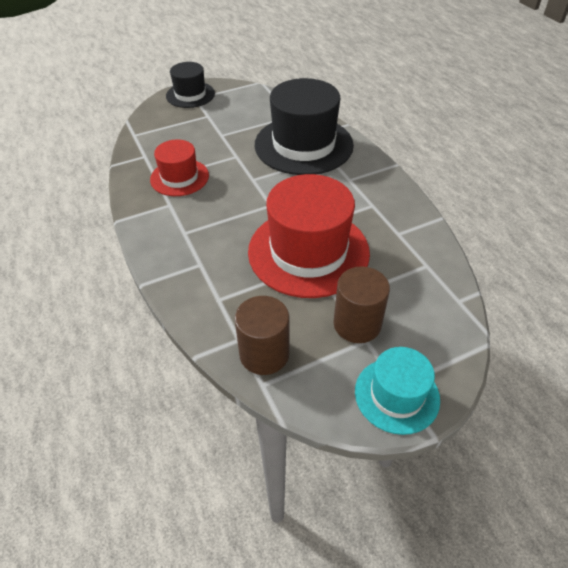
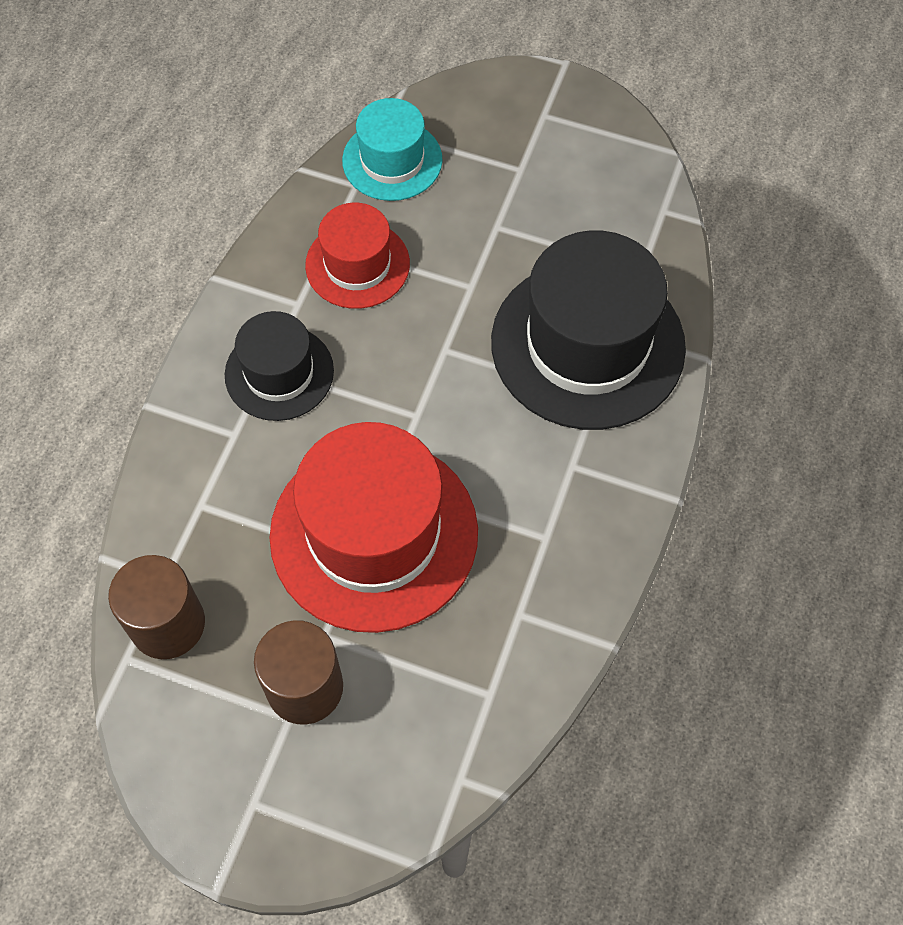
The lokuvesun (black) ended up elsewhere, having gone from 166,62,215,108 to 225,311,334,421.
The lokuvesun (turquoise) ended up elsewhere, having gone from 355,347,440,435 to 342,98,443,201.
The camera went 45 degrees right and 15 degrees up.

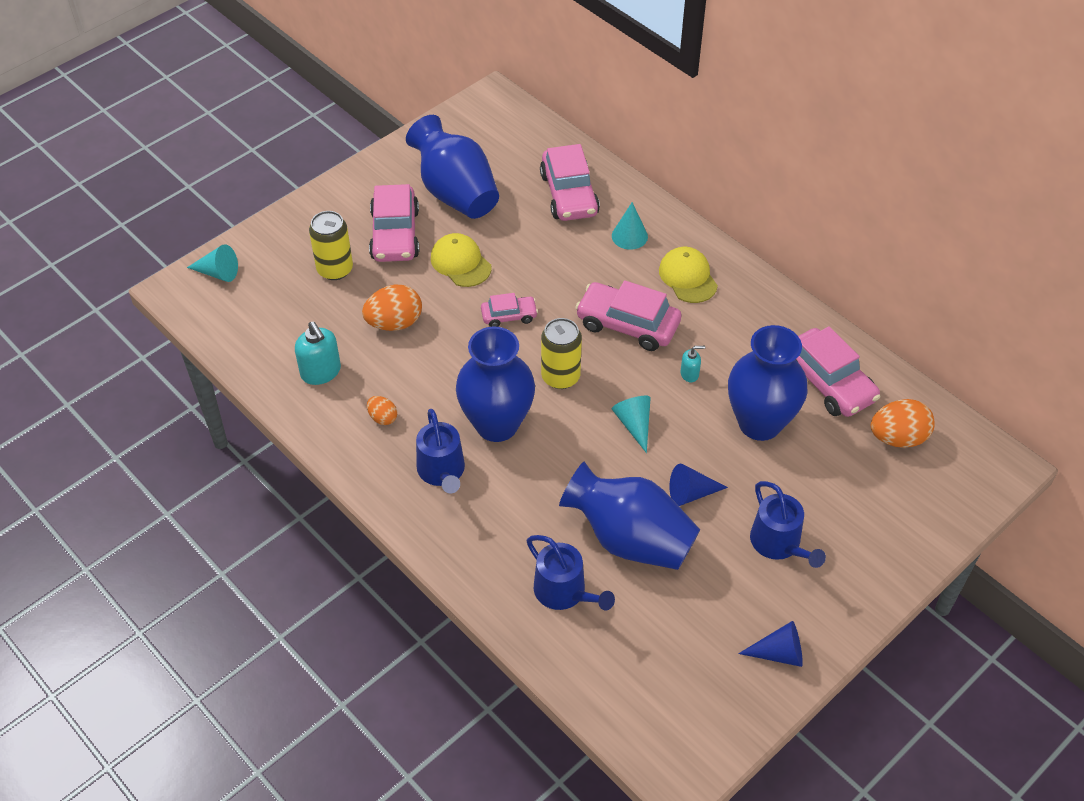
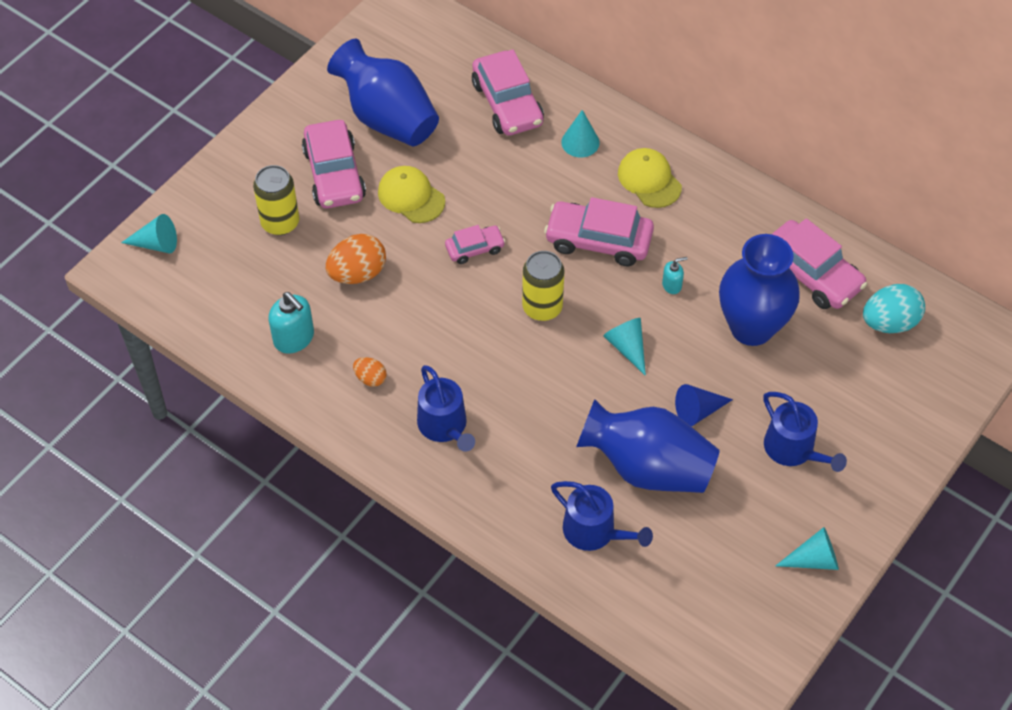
The second view lost the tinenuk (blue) at 456,327,535,442.
What was the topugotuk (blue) at 738,621,803,667 turned into the topugotuk (turquoise) at 775,527,839,570.
What was the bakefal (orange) at 871,399,935,448 turned into the bakefal (turquoise) at 863,284,925,333.
The camera went 10 degrees left and 5 degrees up.

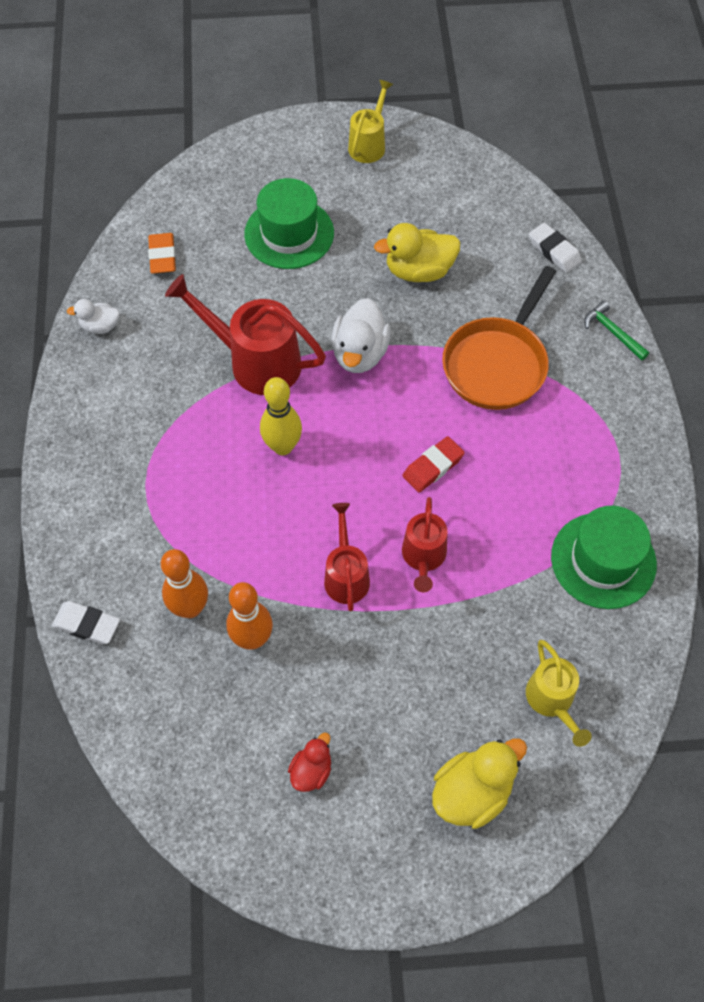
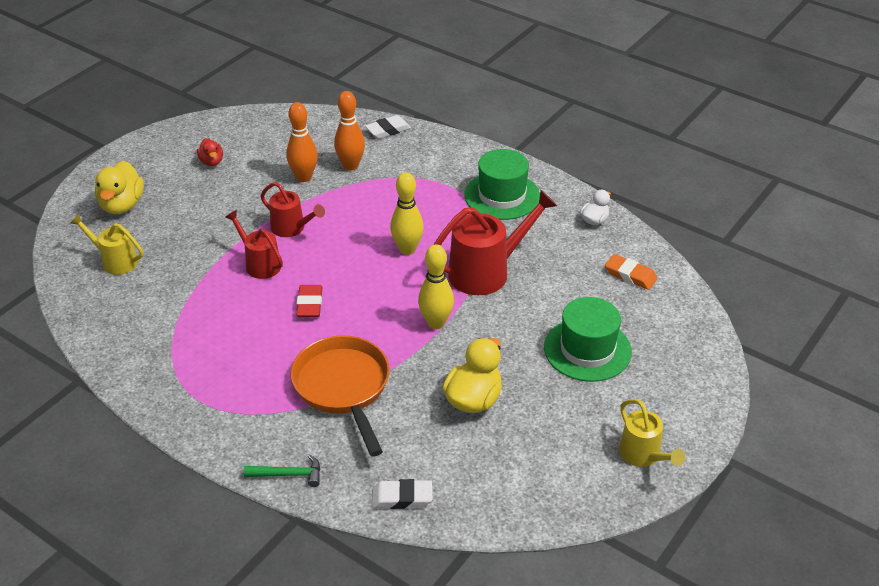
Where the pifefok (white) stood at 331,298,391,373, the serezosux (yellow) came to stand at 418,244,454,329.
The lokuvesun (green) ended up elsewhere, having gone from 551,506,657,609 to 464,149,540,220.
The camera went 130 degrees right and 20 degrees down.

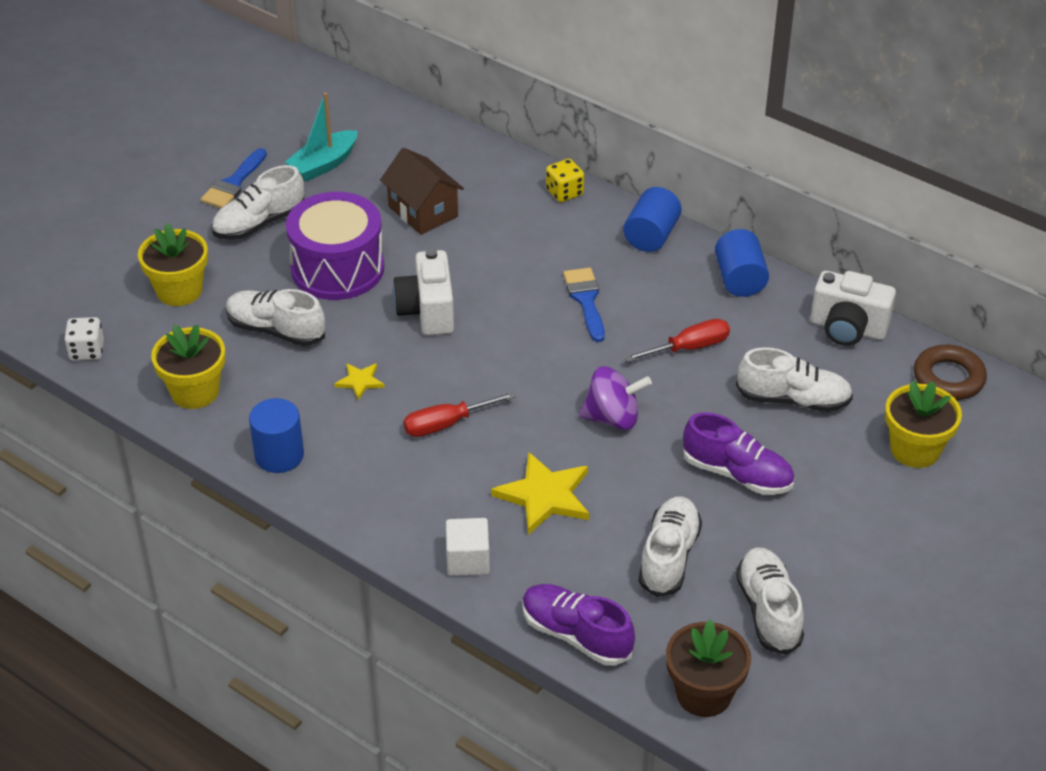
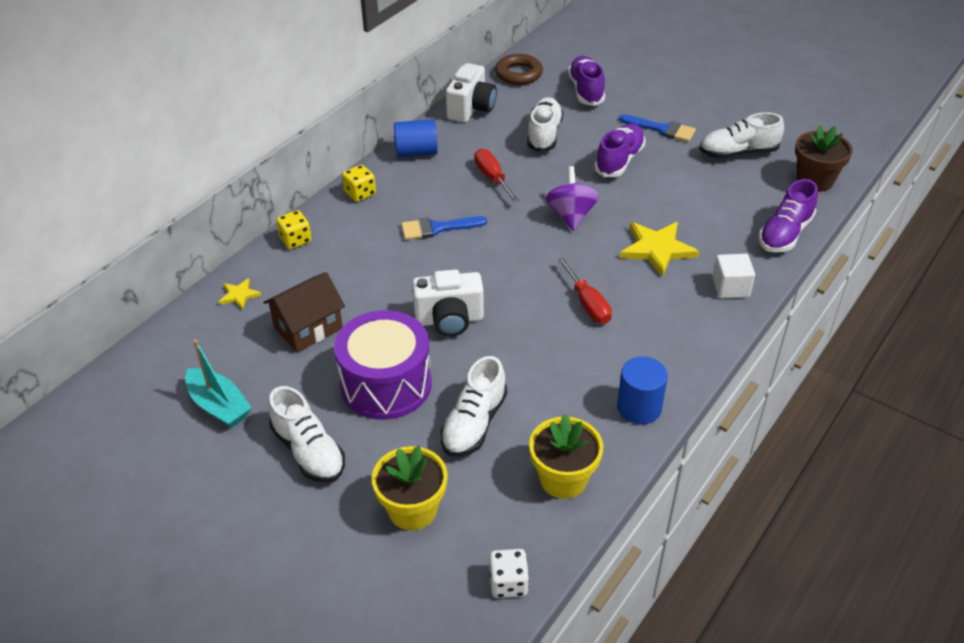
The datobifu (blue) ended up elsewhere, having gone from 201,148,267,208 to 619,114,696,142.
The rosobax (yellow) ended up elsewhere, having gone from 334,363,385,400 to 218,278,261,310.
Where the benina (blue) stood at 623,187,682,252, the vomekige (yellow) came to stand at 342,164,376,202.
The second view lost the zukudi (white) at 639,497,702,597.
Where the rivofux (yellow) stood at 885,381,962,468, the zukudi (purple) came to stand at 568,56,605,106.
The camera went 90 degrees left and 0 degrees up.

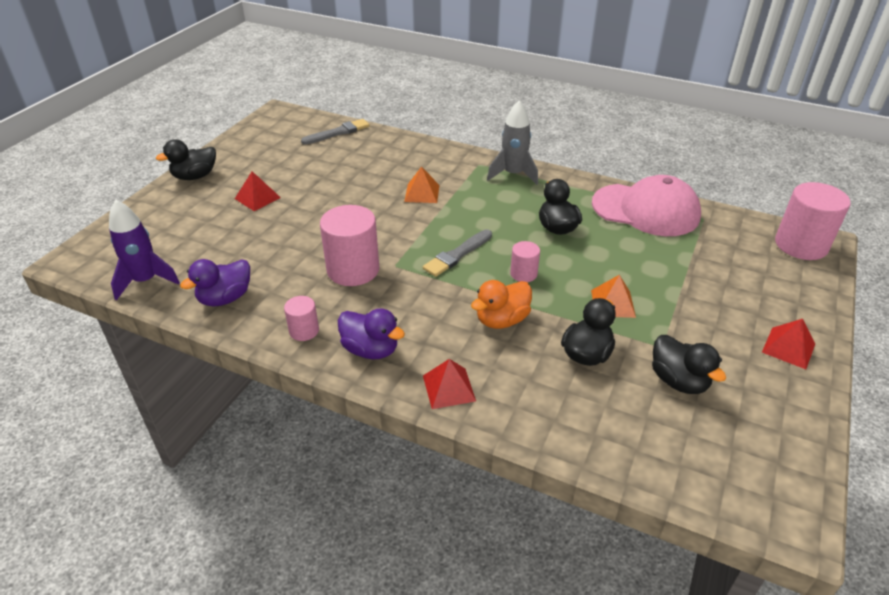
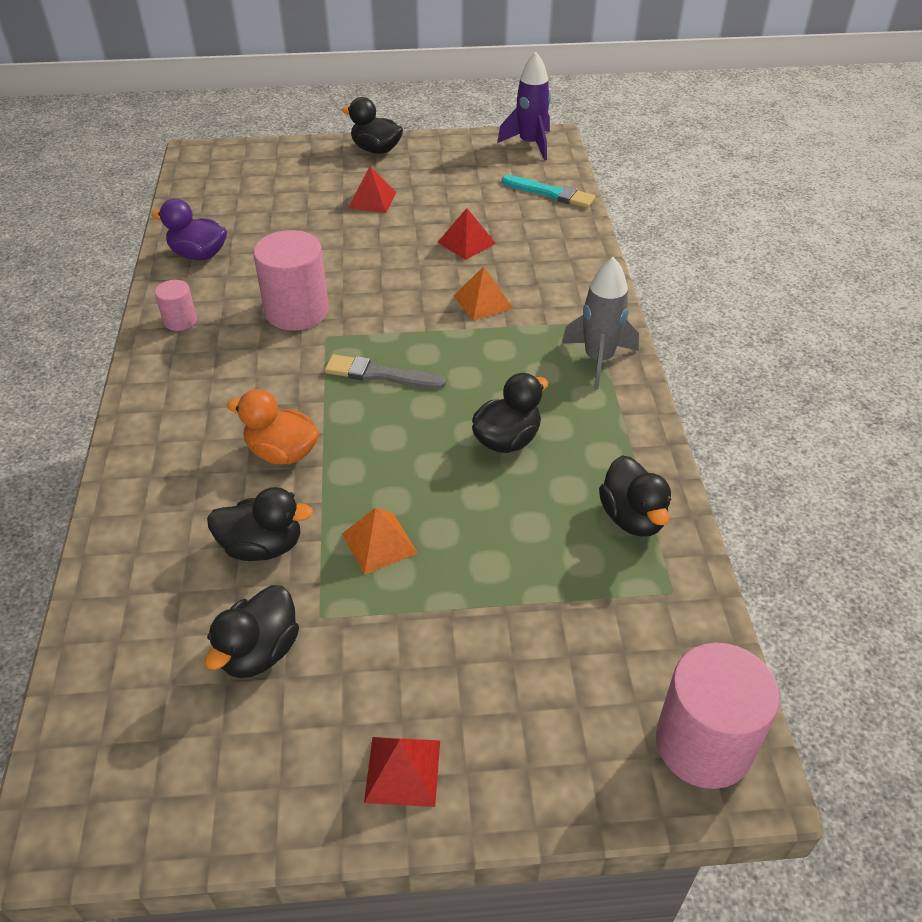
The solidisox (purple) ended up elsewhere, having gone from 109,200,180,300 to 497,52,551,160.
What was the datobifu (grey) at 301,119,370,145 turned into the datobifu (turquoise) at 502,175,596,208.
The second view lost the pifefok (purple) at 338,308,405,359.
The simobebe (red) ended up elsewhere, having gone from 423,359,476,409 to 437,208,496,260.
The second view lost the benina (pink) at 510,241,540,282.
Where the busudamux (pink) stood at 592,175,701,236, the pifefok (black) came to stand at 599,455,671,536.
The camera went 60 degrees right and 5 degrees up.

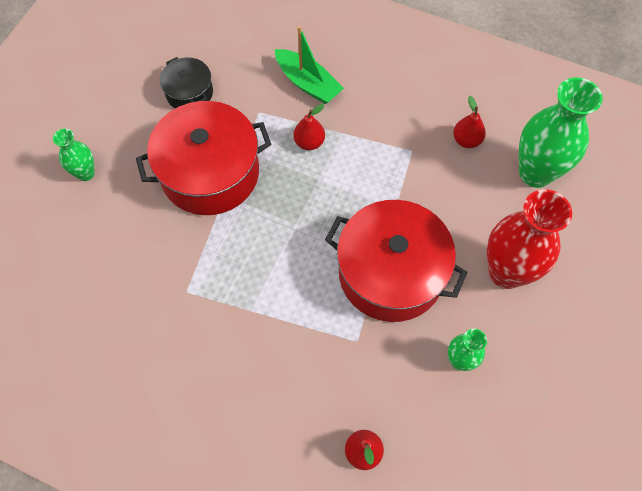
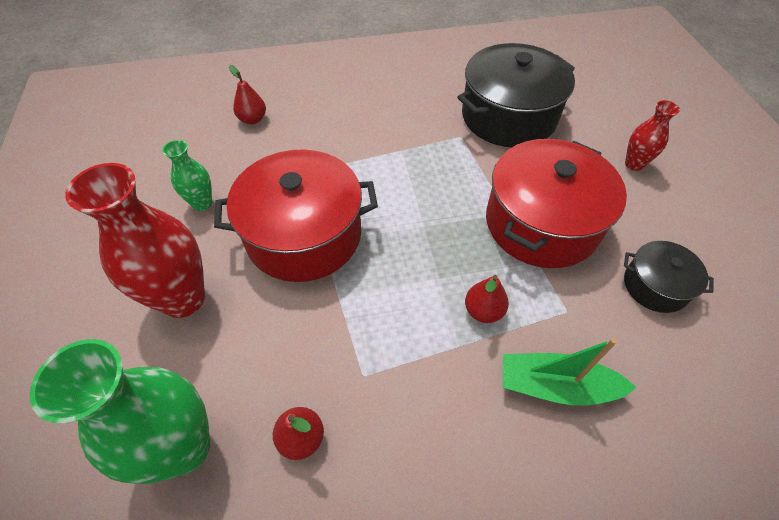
What was the tinenuk (green) at 53,129,94,181 turned into the tinenuk (red) at 625,100,680,171.
The second view gained the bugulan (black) at 458,43,575,147.
The camera went 145 degrees right and 10 degrees down.

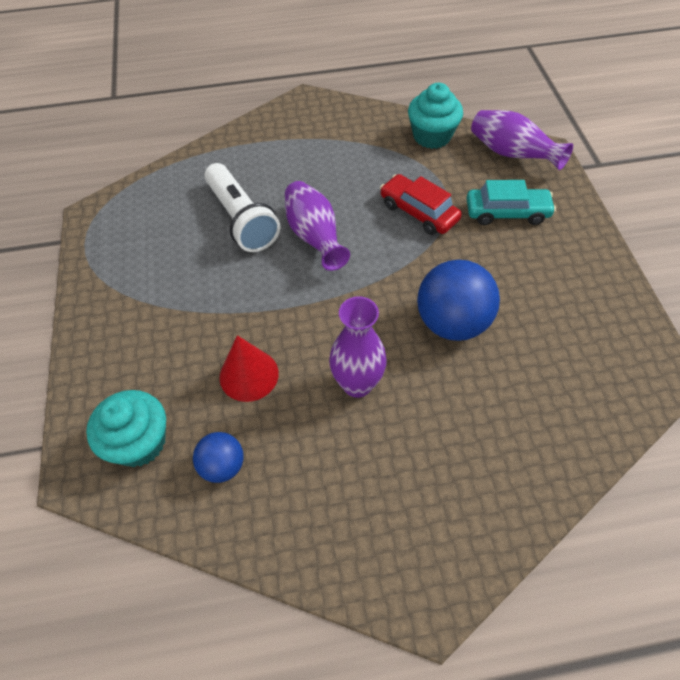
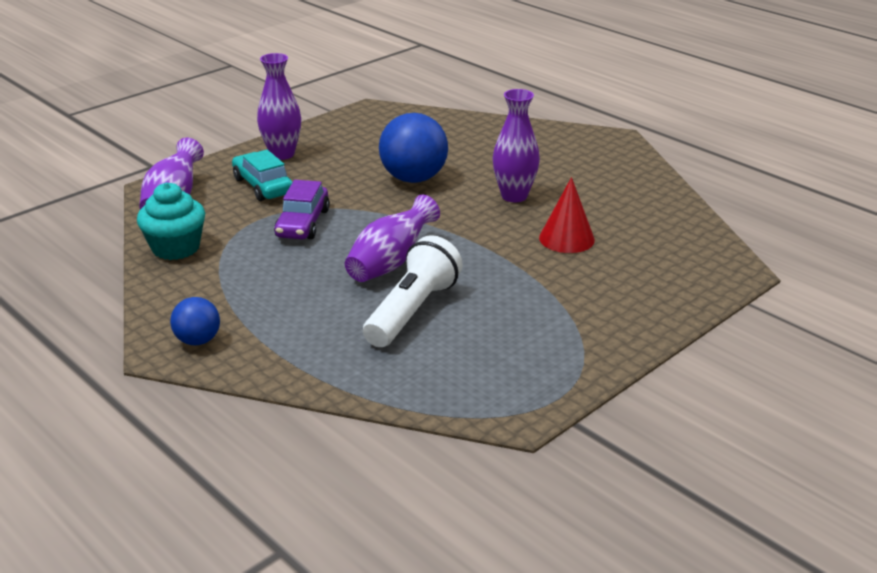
The second view lost the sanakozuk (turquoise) at 86,390,166,467.
The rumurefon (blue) ended up elsewhere, having gone from 193,432,244,483 to 170,297,220,345.
What was the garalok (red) at 380,174,462,235 turned into the garalok (purple) at 274,180,330,239.
The second view gained the tinenuk (purple) at 257,53,301,160.
The camera went 125 degrees left and 25 degrees down.

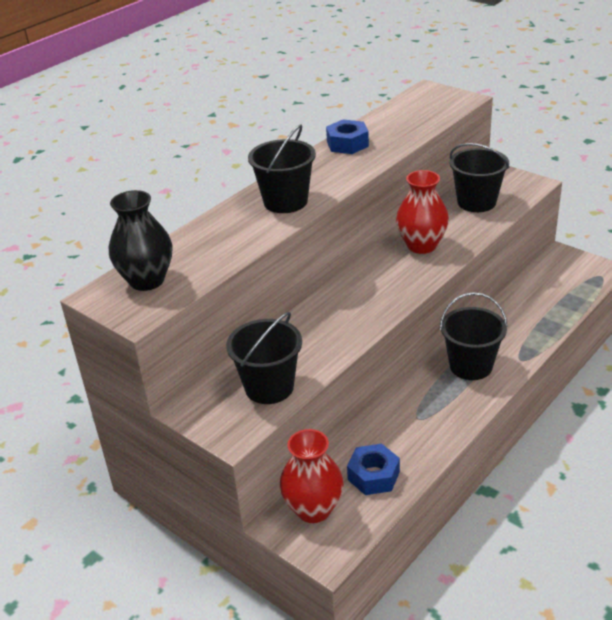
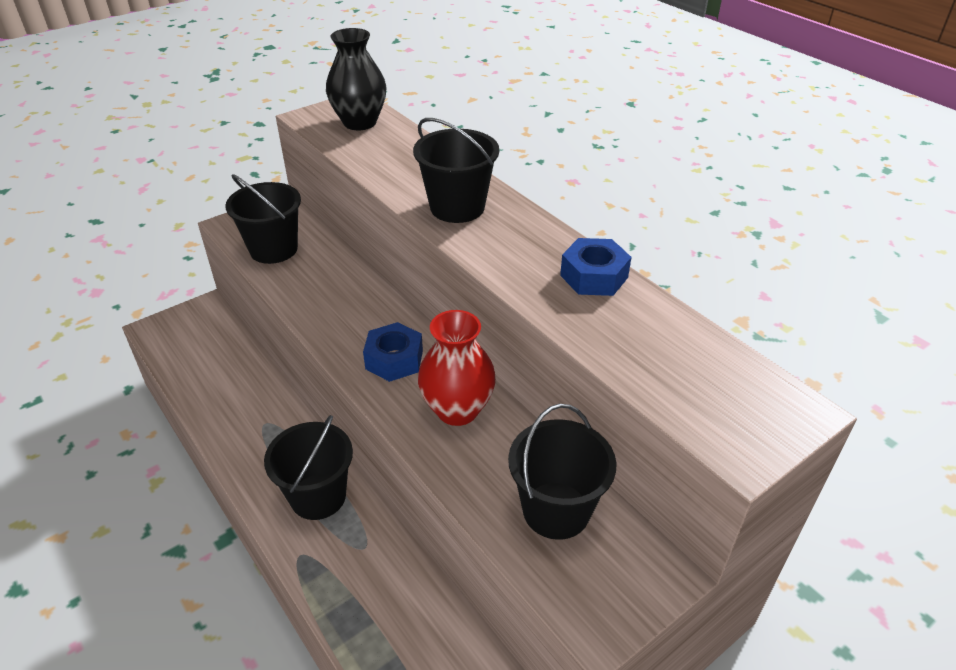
The second view lost the tinenuk (red) at 280,429,344,523.
The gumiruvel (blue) ended up elsewhere, having gone from 347,444,400,495 to 363,322,423,382.
The camera went 100 degrees right and 5 degrees up.

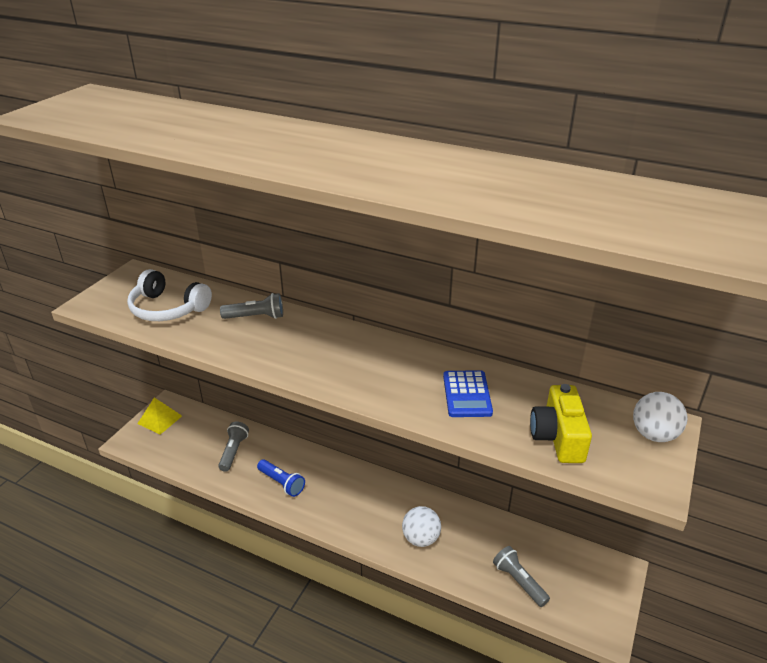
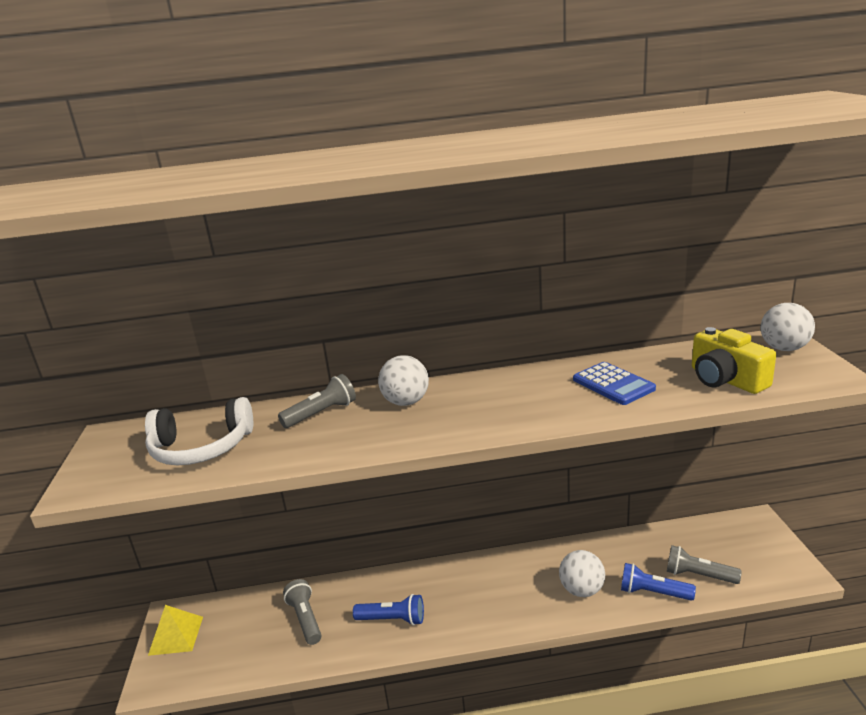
The second view gained the rumurefon (white) at 378,355,429,406.
The second view gained the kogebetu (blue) at 621,563,696,601.
The camera went 30 degrees left and 10 degrees down.

